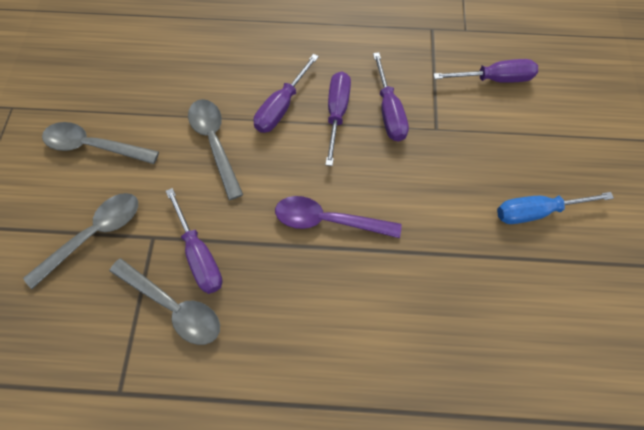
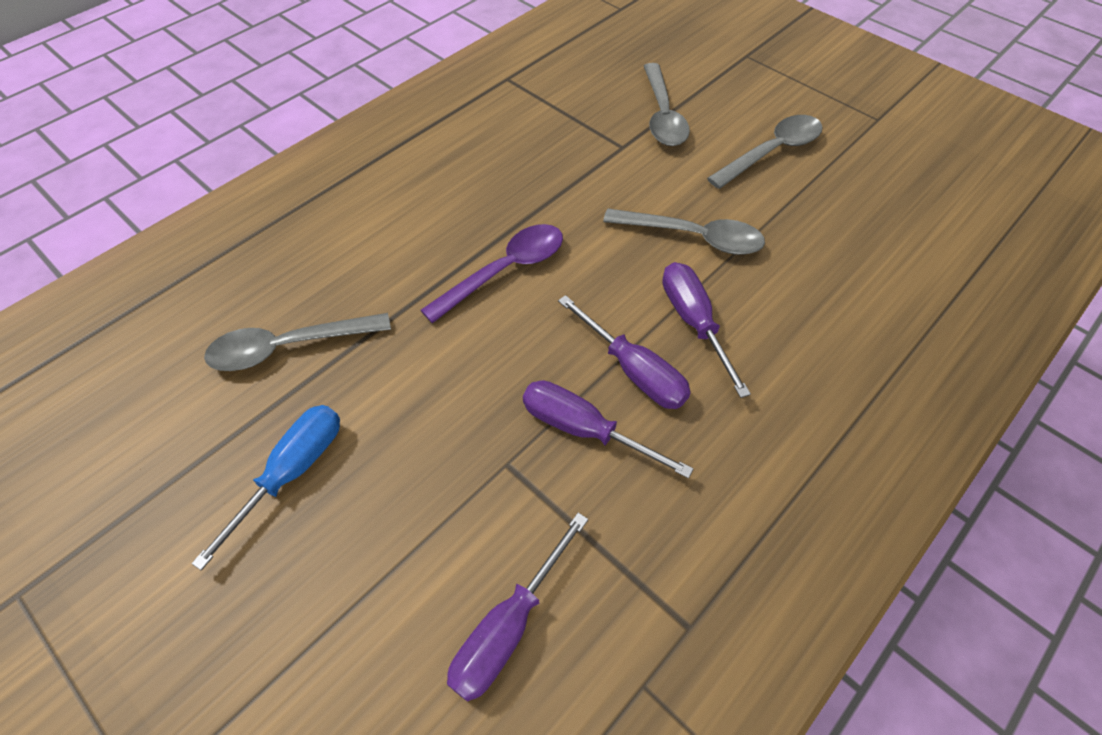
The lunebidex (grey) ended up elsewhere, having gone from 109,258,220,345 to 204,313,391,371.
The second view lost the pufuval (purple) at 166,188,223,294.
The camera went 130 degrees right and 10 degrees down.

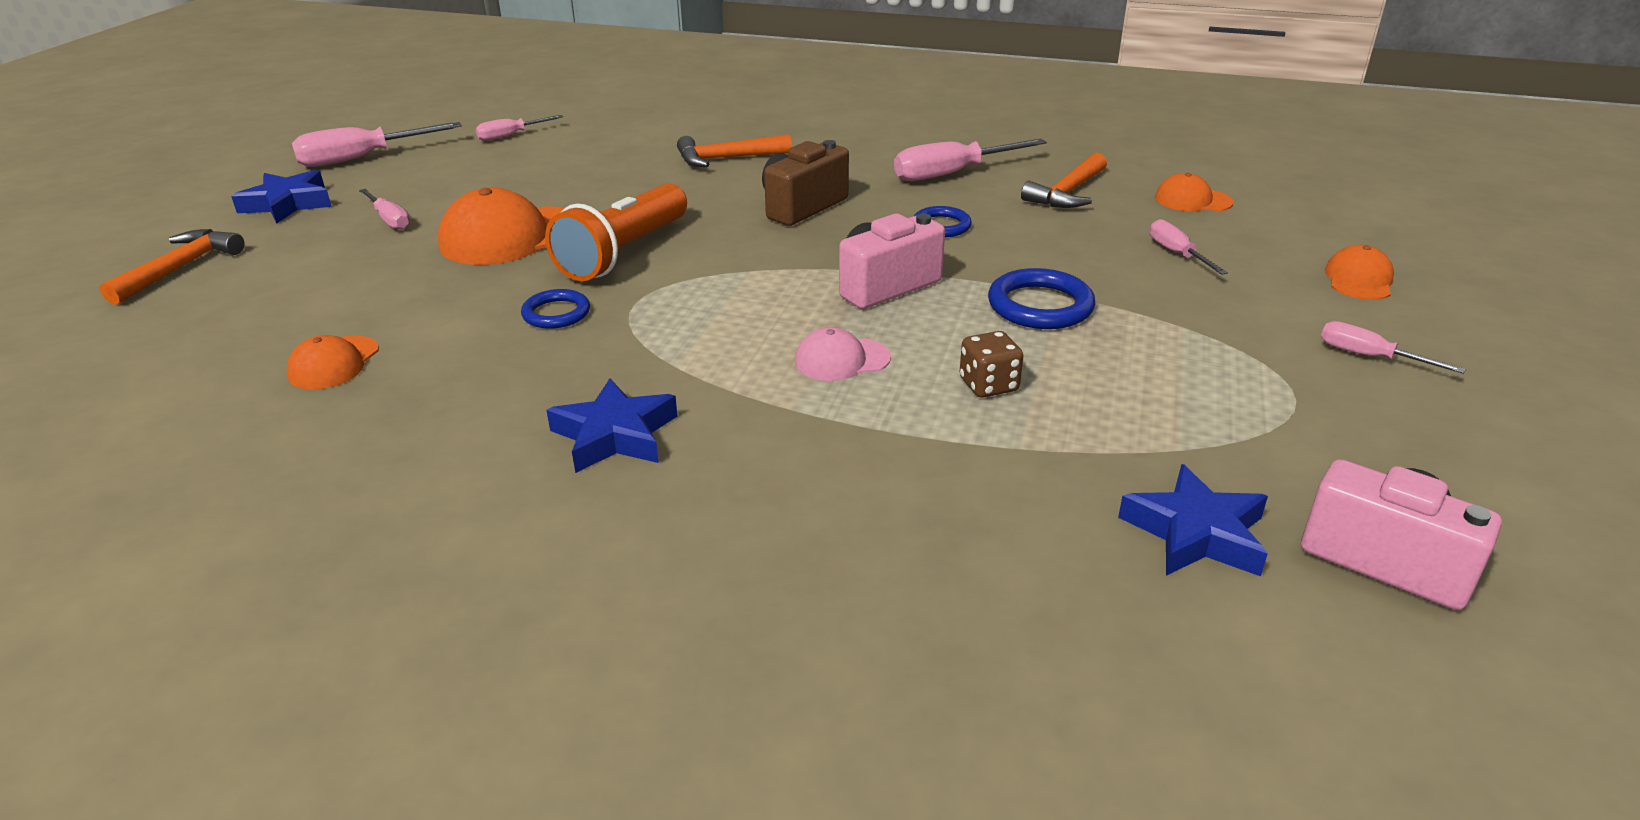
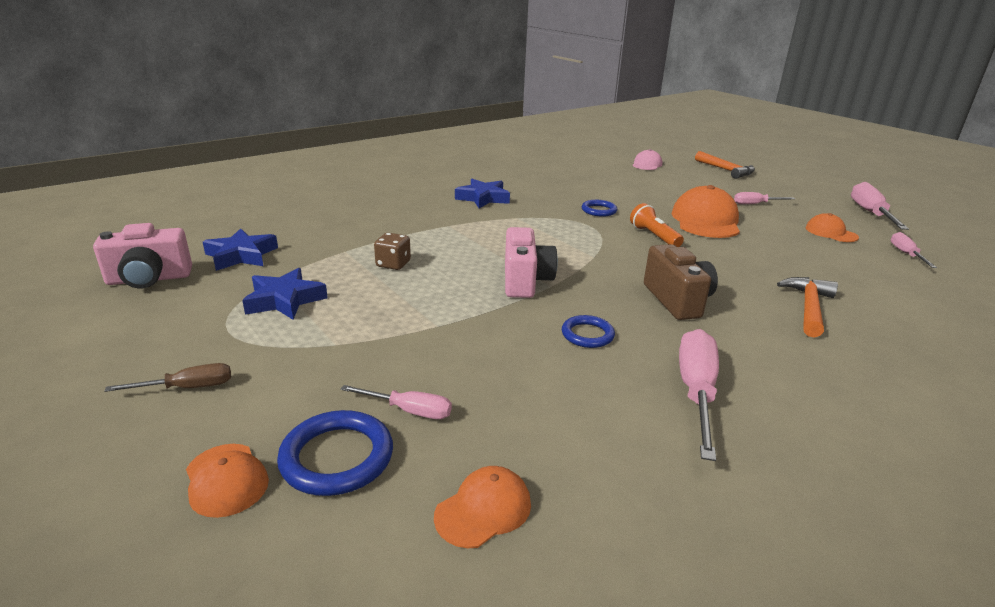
The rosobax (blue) ended up elsewhere, having gone from 231,170,332,224 to 242,268,328,320.
The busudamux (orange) ended up elsewhere, having gone from 287,335,379,390 to 805,213,859,242.
The size of the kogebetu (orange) at 545,183,687,281 changed by a factor of 0.59.
The busudamux (pink) ended up elsewhere, having gone from 795,327,891,381 to 633,149,662,170.
The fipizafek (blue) ended up elsewhere, having gone from 988,268,1095,329 to 277,410,393,496.
The second view lost the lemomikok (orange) at 1021,152,1107,208.
What was the pufuval (pink) at 1321,321,1466,374 turned into the pufuval (brown) at 104,363,231,392.
The camera went 125 degrees right and 5 degrees down.

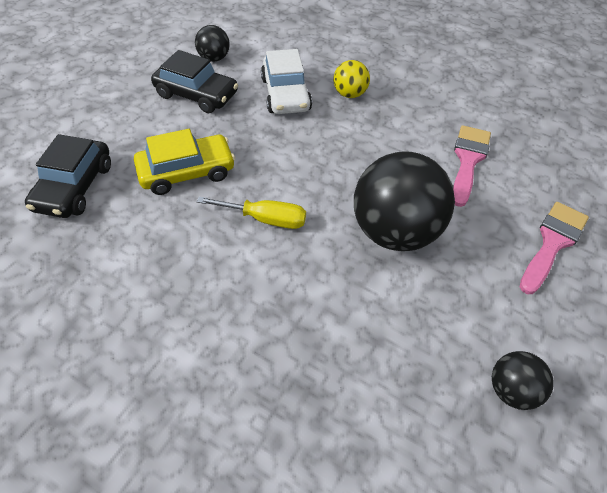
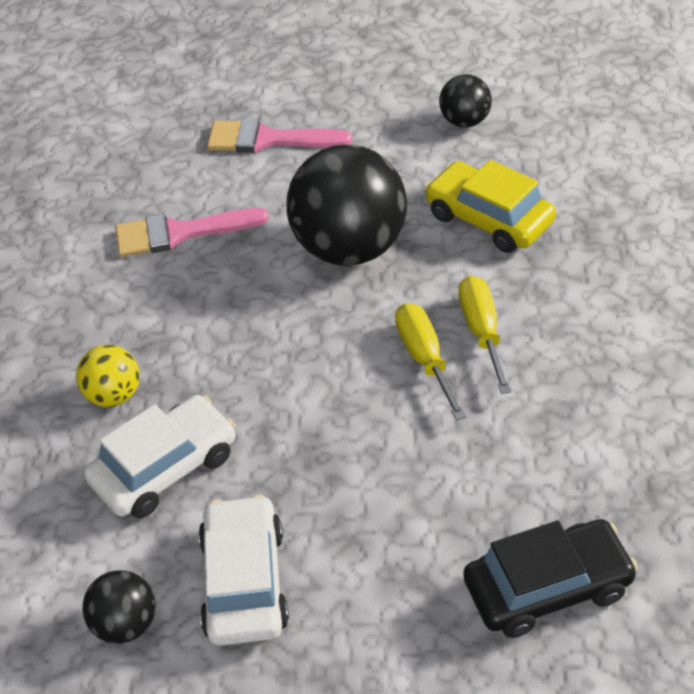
The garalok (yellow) ended up elsewhere, having gone from 134,129,235,195 to 425,160,556,253.
What was the garalok (black) at 151,50,238,113 turned into the garalok (white) at 198,494,289,646.
The second view gained the pufuval (yellow) at 459,276,511,394.
The camera went 115 degrees left and 5 degrees down.

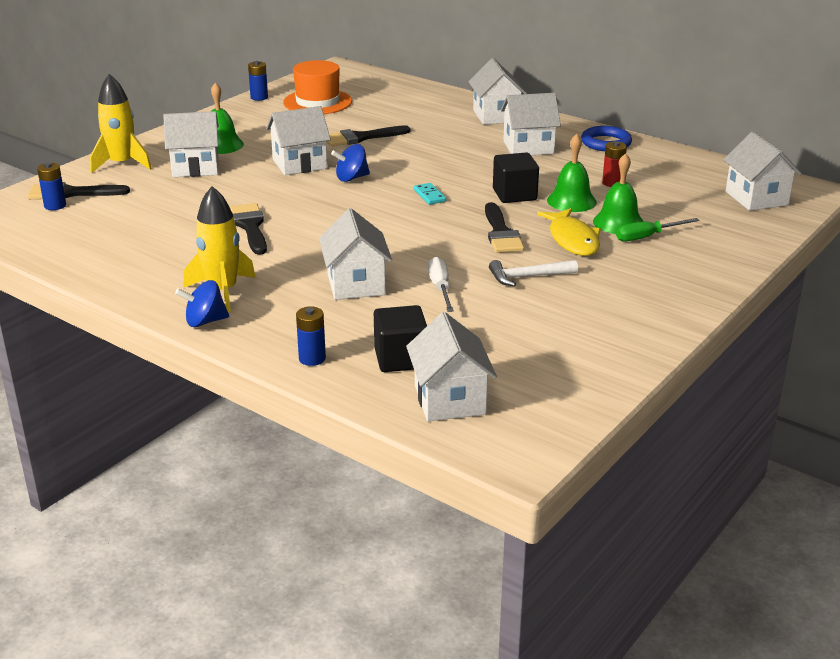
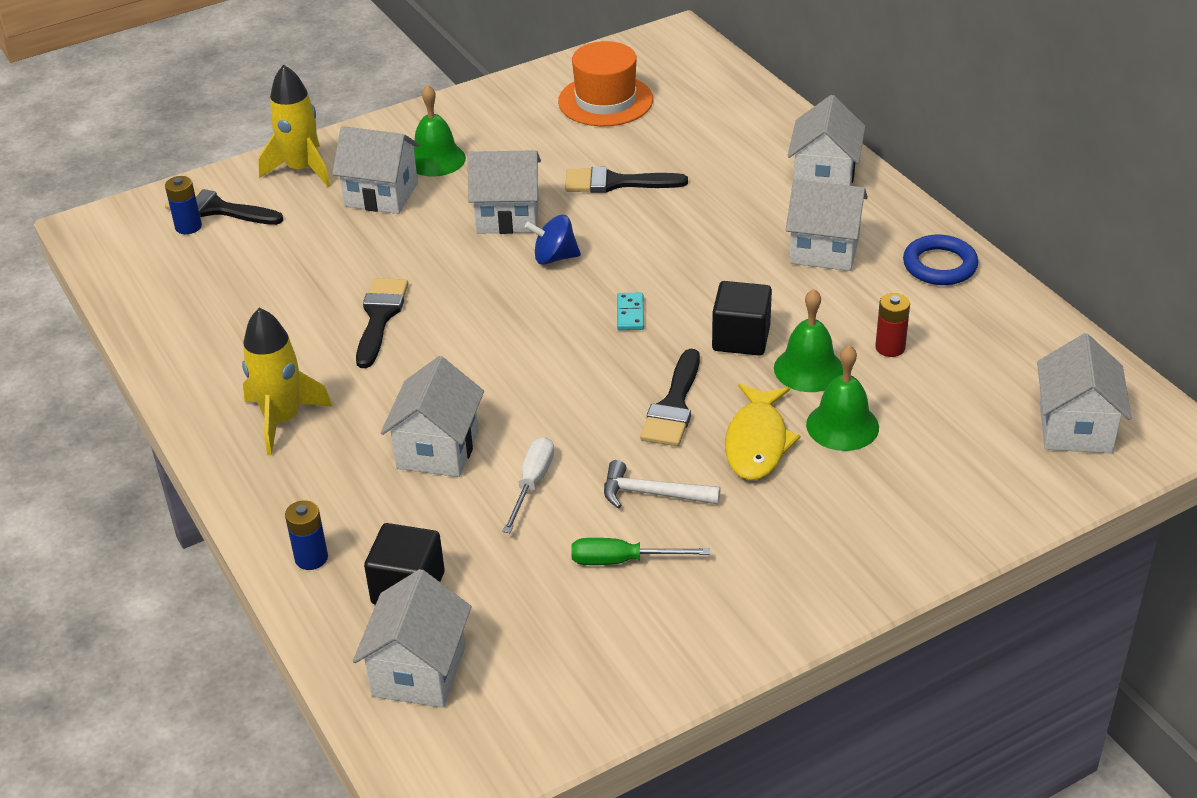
The second view lost the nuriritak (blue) at 175,280,229,327.
The second view lost the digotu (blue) at 248,61,268,101.
The pufuval (green) ended up elsewhere, having gone from 616,218,700,242 to 571,538,710,565.
The camera went 25 degrees right and 10 degrees up.

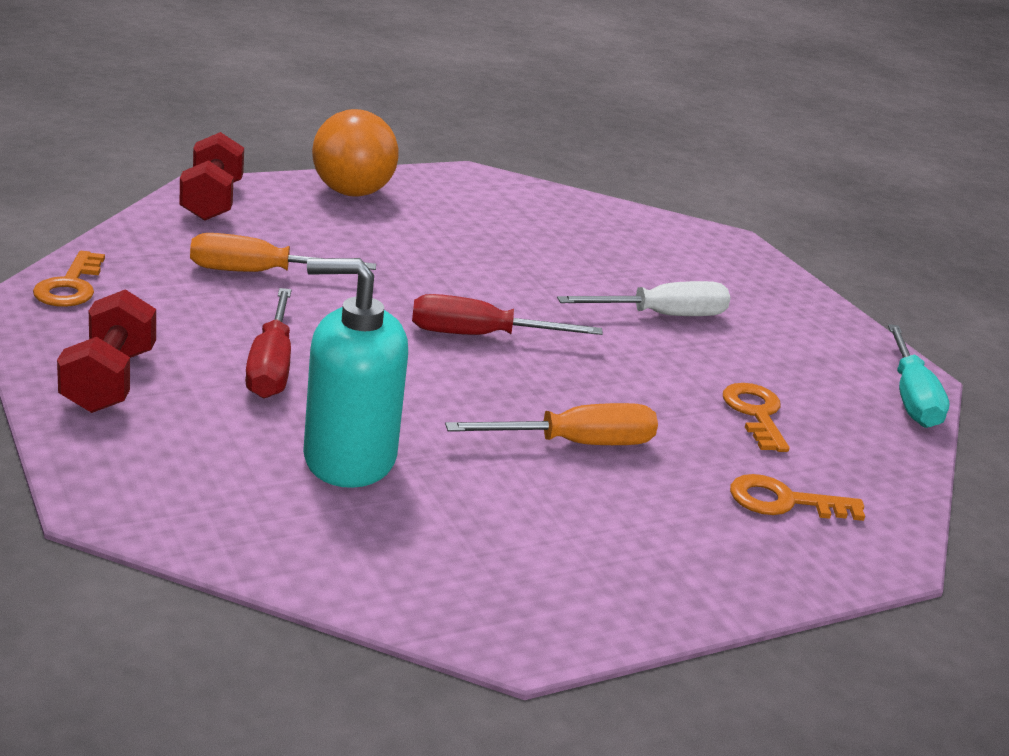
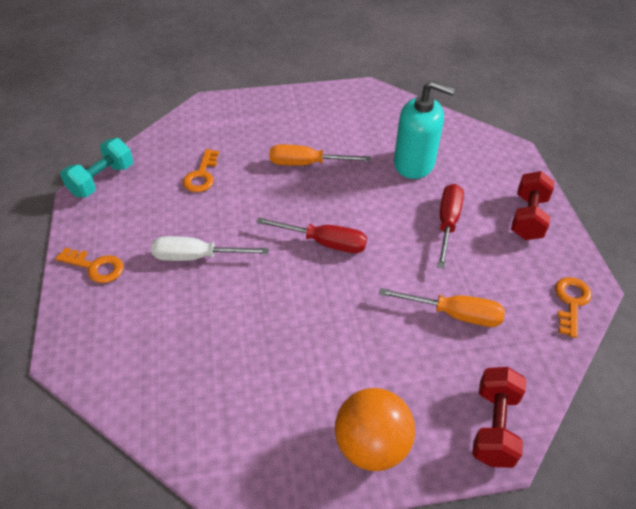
The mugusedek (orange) ended up elsewhere, having gone from 730,474,865,521 to 56,247,123,283.
Where the pufuval (turquoise) stood at 888,324,949,428, the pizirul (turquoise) came to stand at 60,138,133,197.
The camera went 160 degrees left and 20 degrees up.

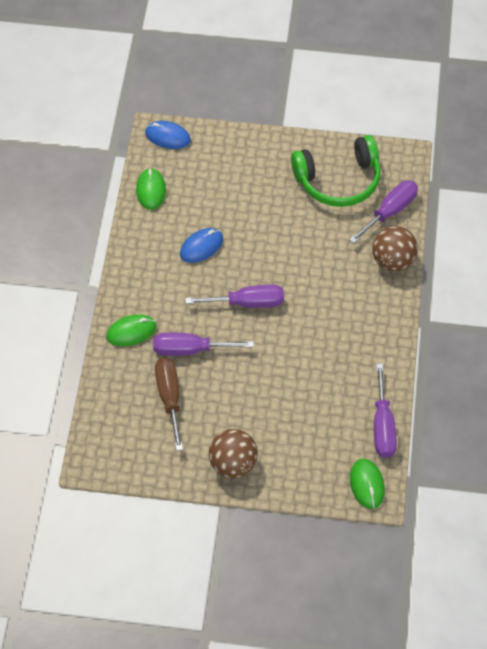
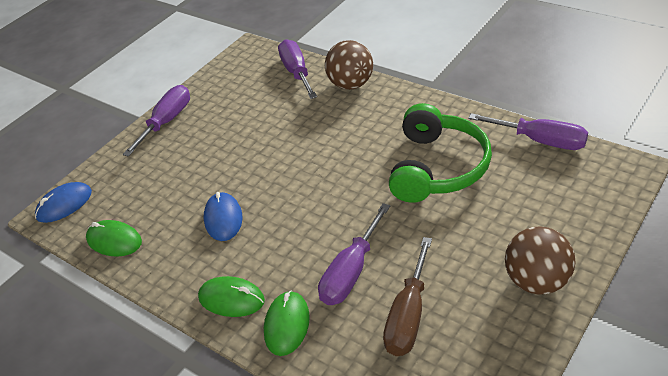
The pufuval (brown) at 155,358,183,451 ended up facing another way, 90 degrees counterclockwise from before.
The pufuval (purple) ended up elsewhere, having gone from 185,285,284,308 to 122,85,190,157.
The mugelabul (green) ended up elsewhere, having gone from 291,135,381,207 to 389,103,492,203.
The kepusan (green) ended up elsewhere, having gone from 350,459,385,509 to 198,276,265,317.
The camera went 55 degrees left and 15 degrees down.

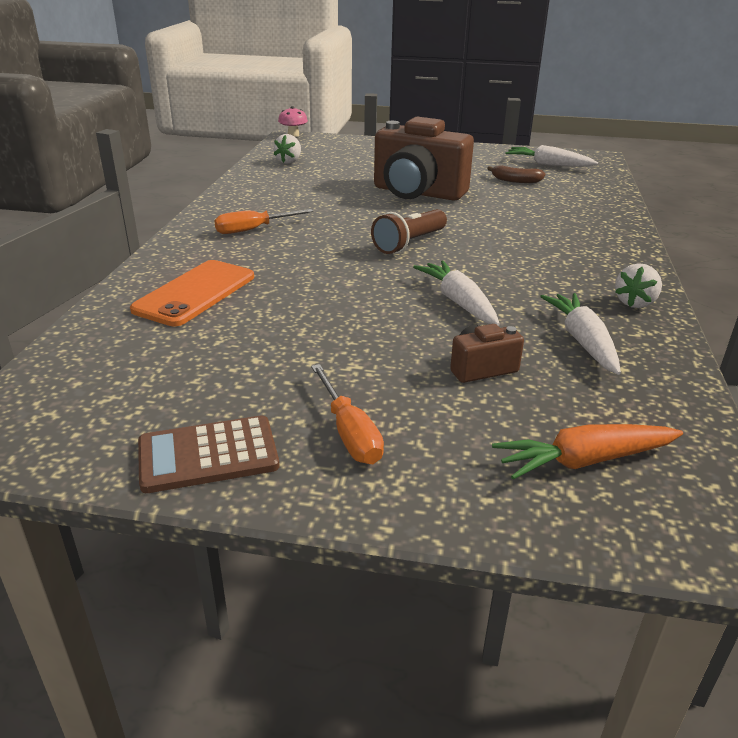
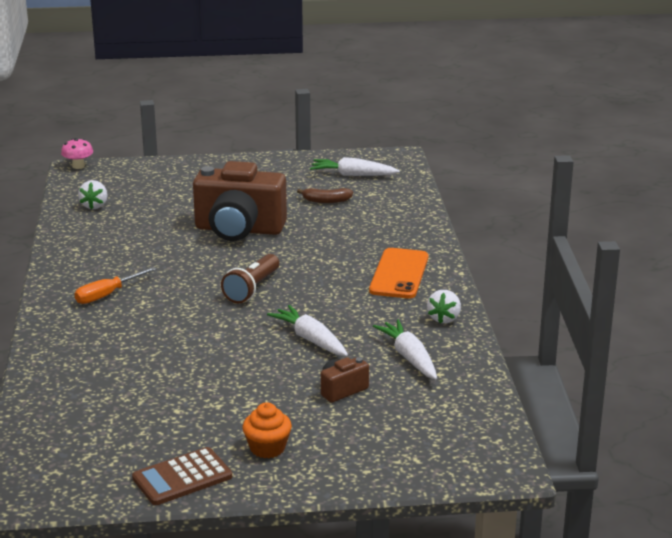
The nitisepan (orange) ended up elsewhere, having gone from 130,260,254,326 to 369,248,428,298.
Where the pufuval (orange) stood at 311,364,384,464, the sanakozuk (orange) came to stand at 242,402,292,458.
The second view lost the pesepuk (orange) at 492,424,683,480.
The camera went 15 degrees left and 5 degrees down.

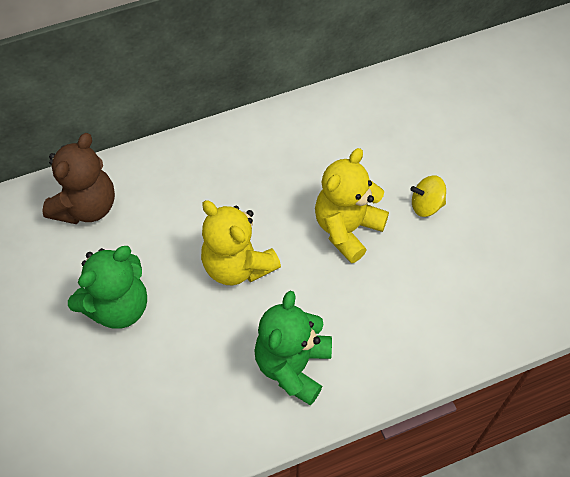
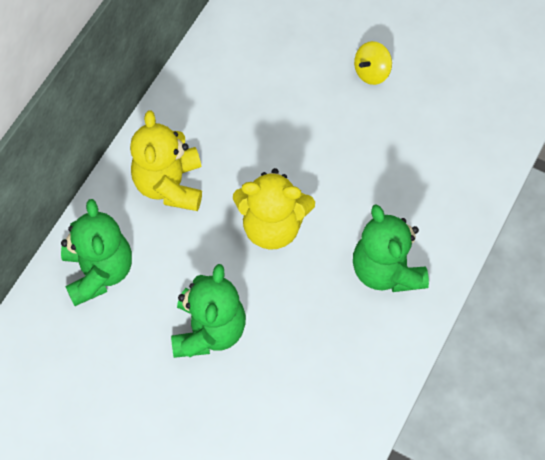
What was the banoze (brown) at 42,133,115,224 turned into the banoze (green) at 61,199,132,306.
The banoze (yellow) ended up elsewhere, having gone from 315,148,389,263 to 130,110,202,211.
The camera went 40 degrees left and 5 degrees up.

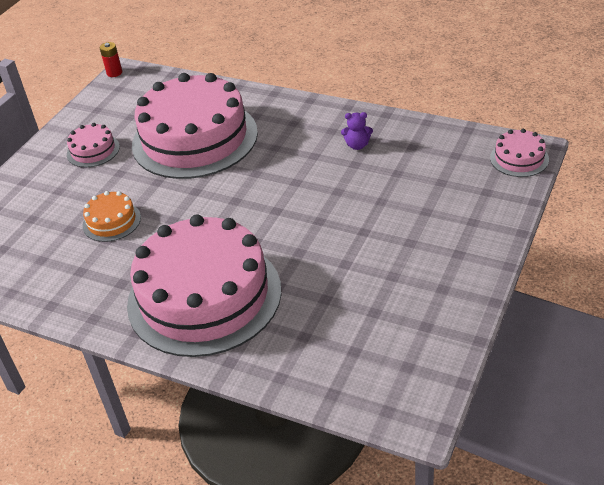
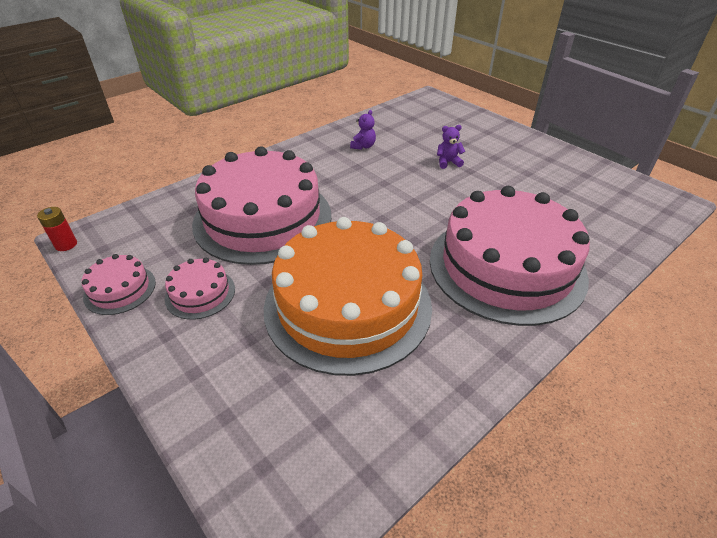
The size of the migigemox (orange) at 83,191,141,242 changed by a factor of 2.38.
The migigemox (pink) ended up elsewhere, having gone from 490,129,549,177 to 82,254,156,315.
The second view gained the banoze (purple) at 437,125,465,169.
The camera went 70 degrees left and 0 degrees up.

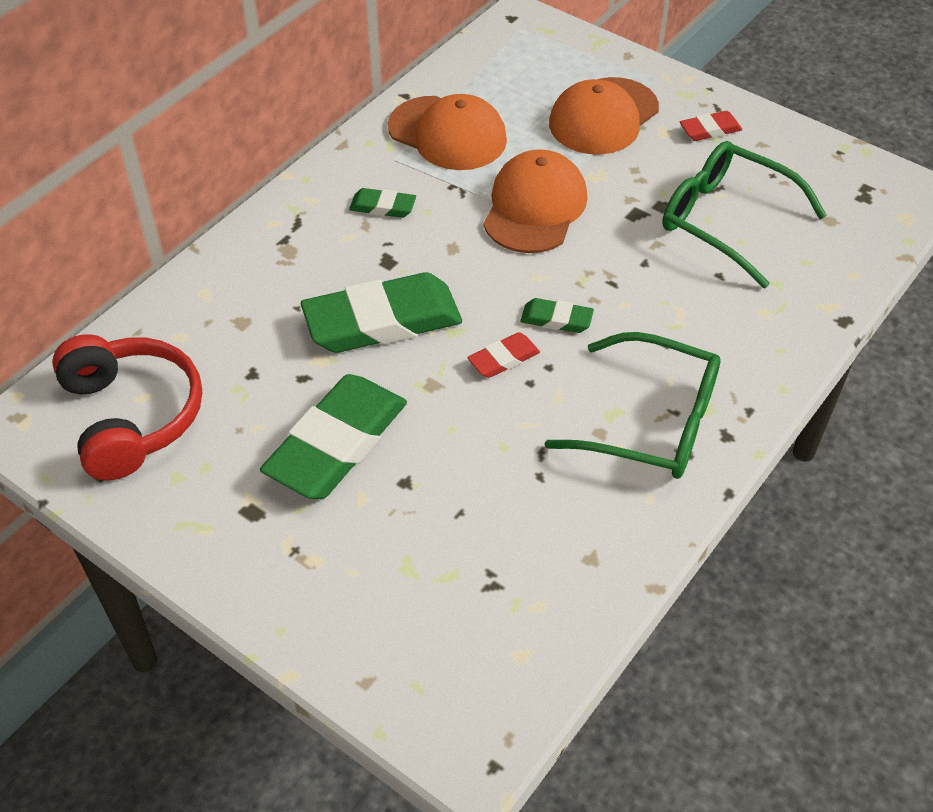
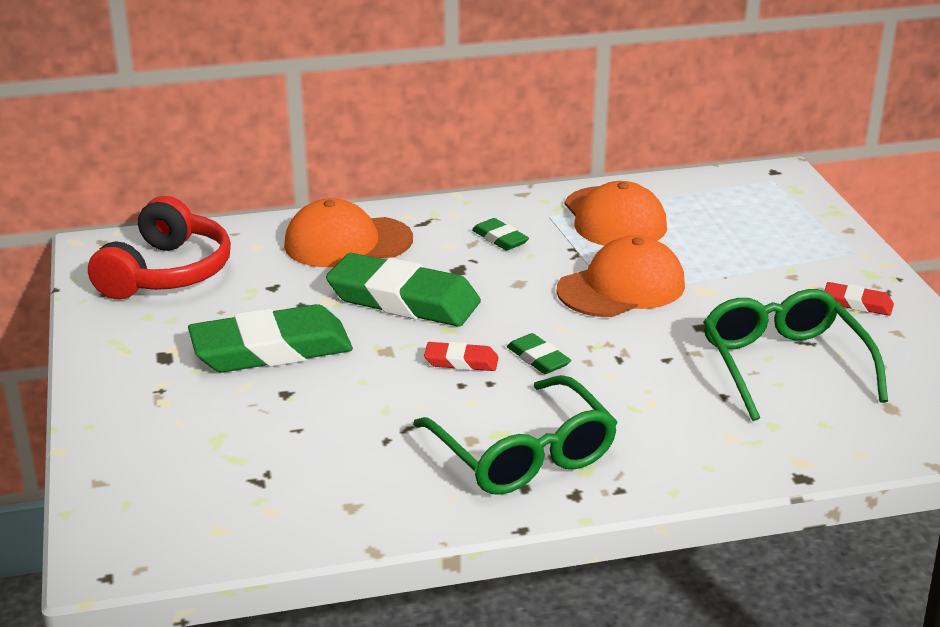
The busudamux (orange) ended up elsewhere, having gone from 549,77,659,155 to 284,198,413,267.
The camera went 40 degrees right and 20 degrees down.

